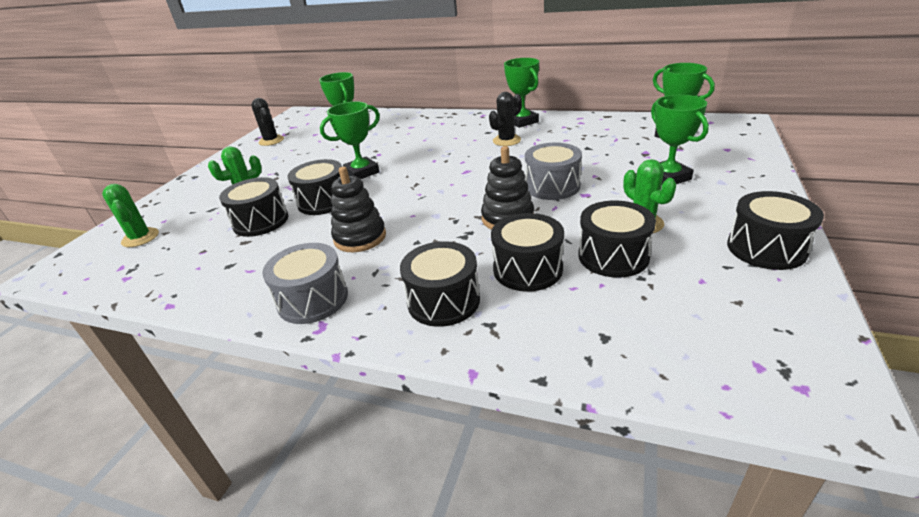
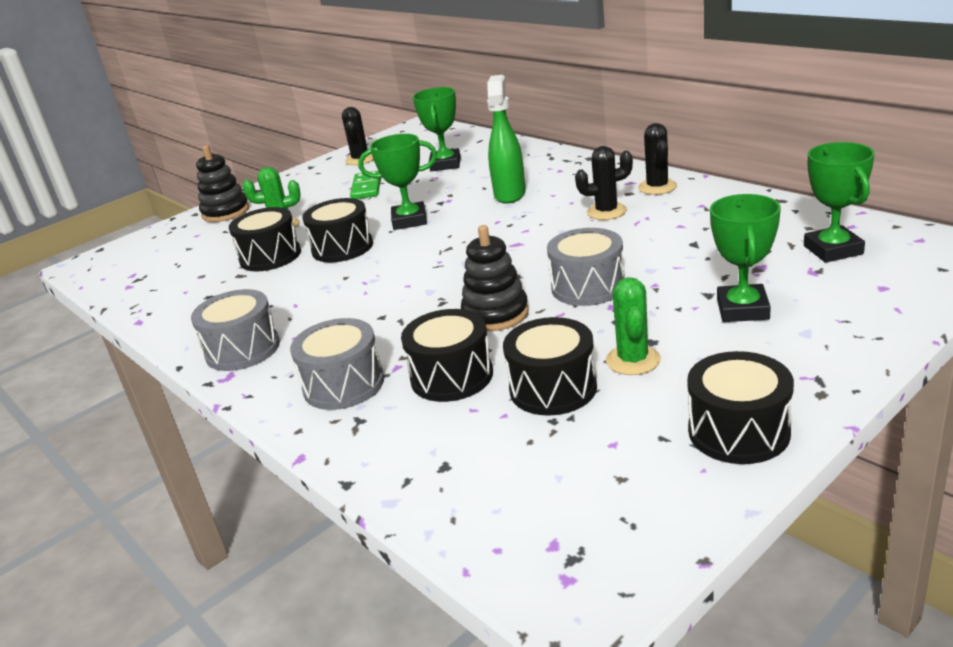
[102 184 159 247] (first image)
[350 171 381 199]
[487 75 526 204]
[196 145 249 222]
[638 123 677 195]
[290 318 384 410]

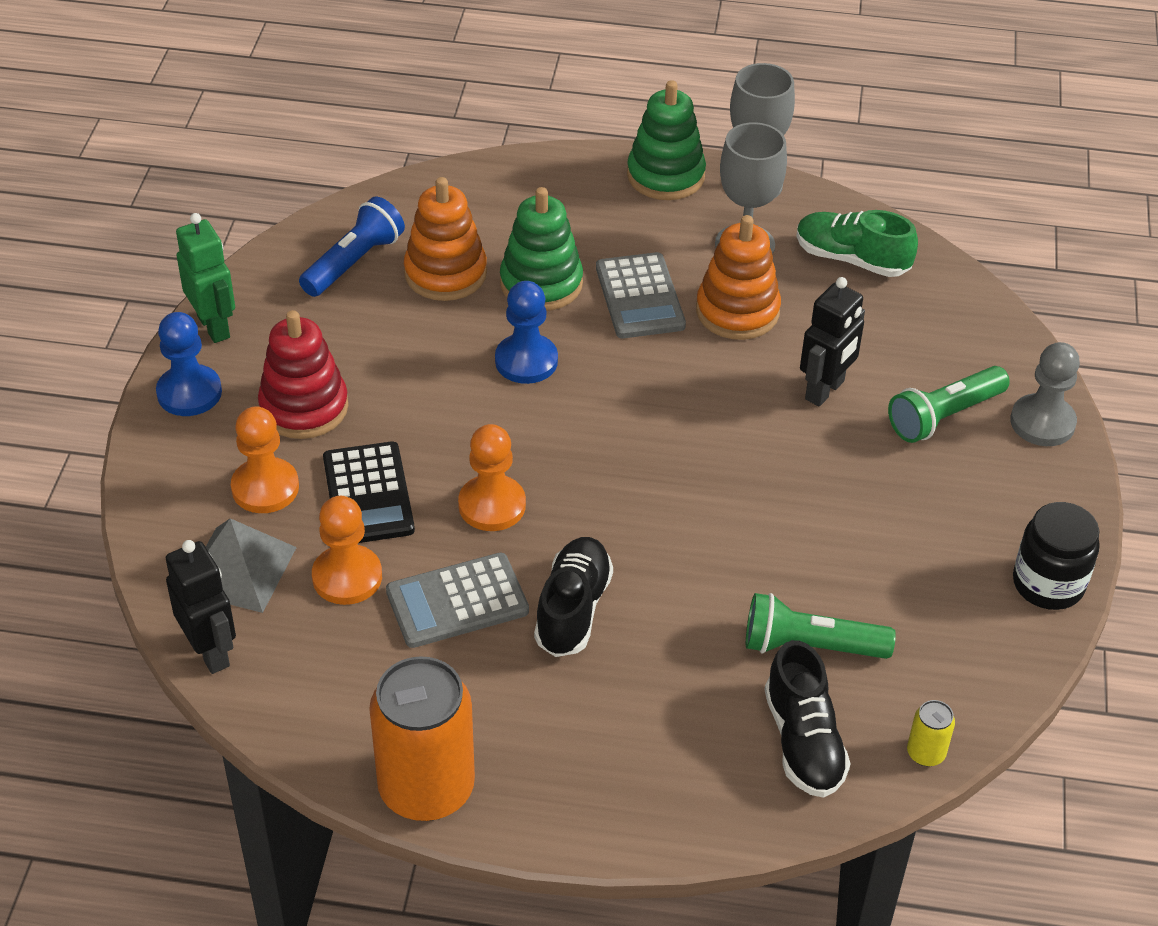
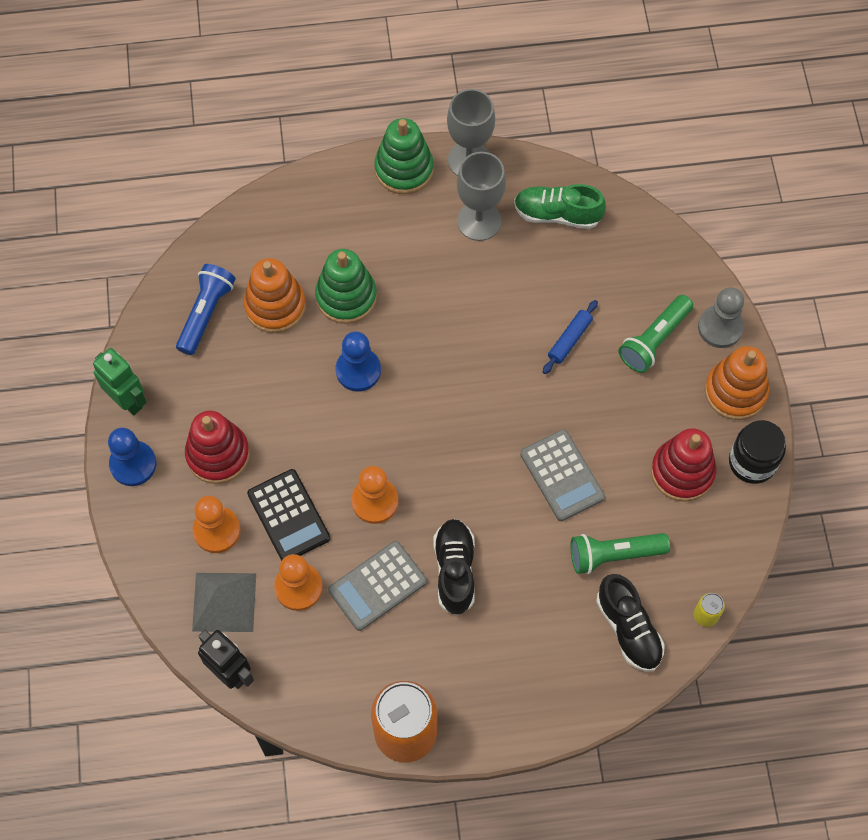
[651 428 716 502]
[520 429 605 521]
[705 346 769 420]
[543 300 598 374]

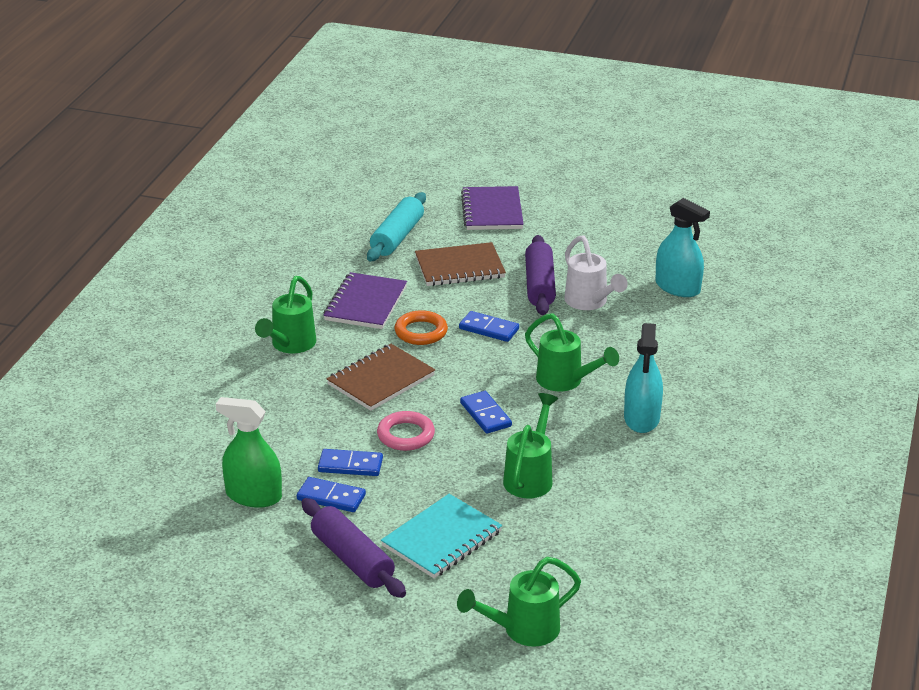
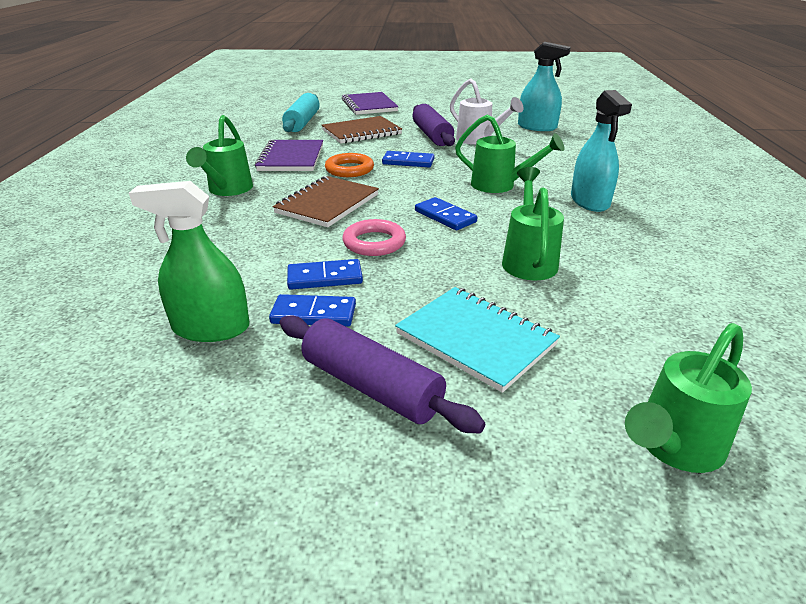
[395 287 560 393]

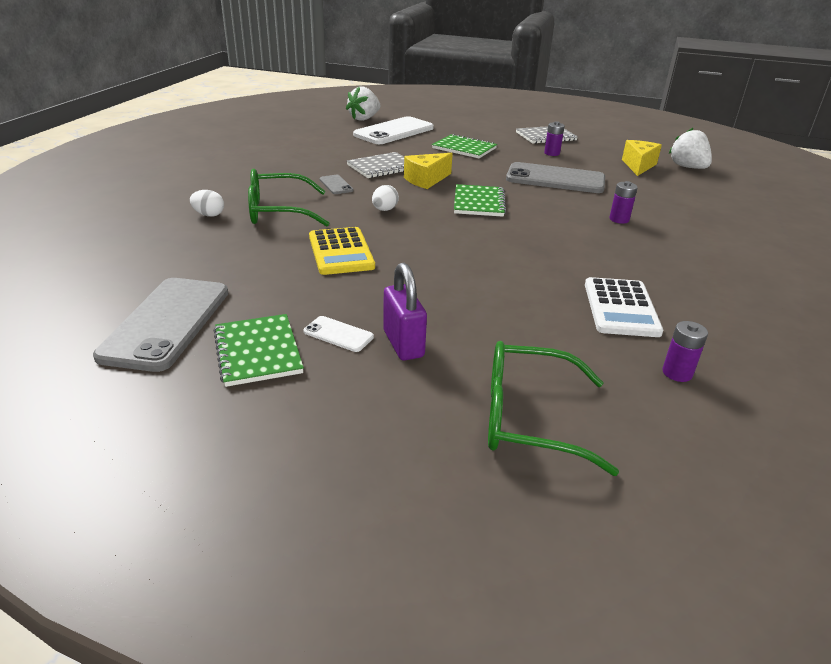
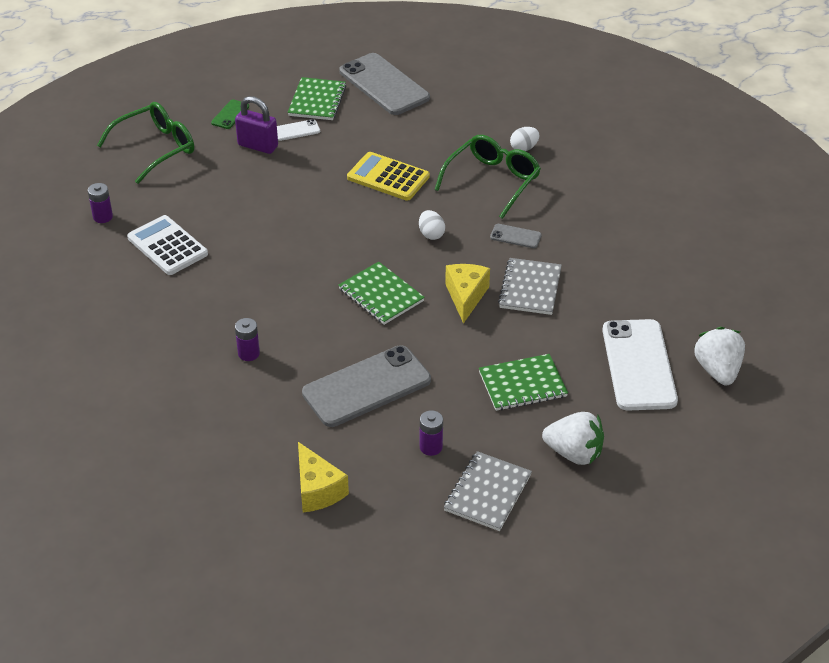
[211 99 249 129]
[542 412 604 465]
[287 77 346 120]

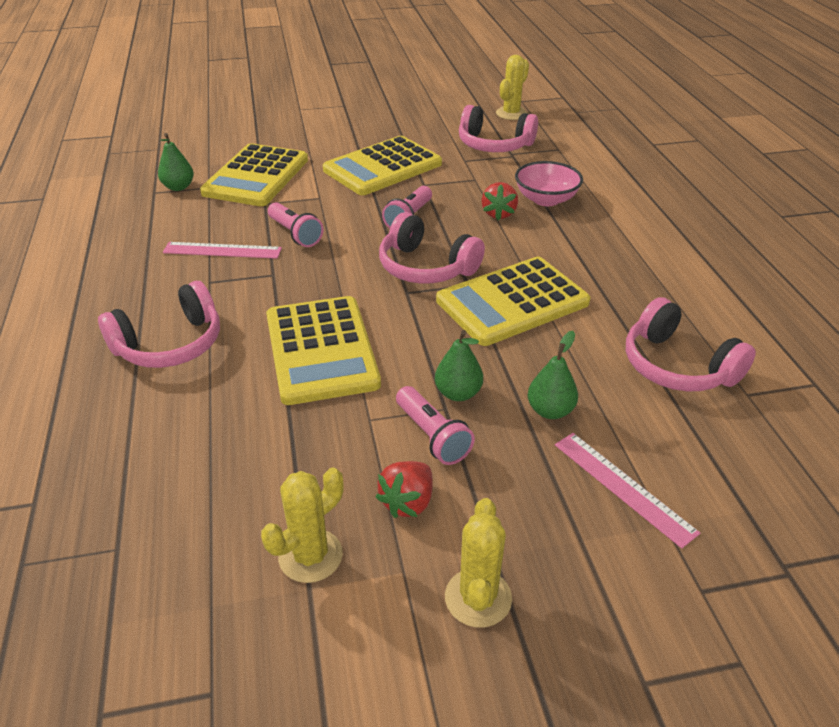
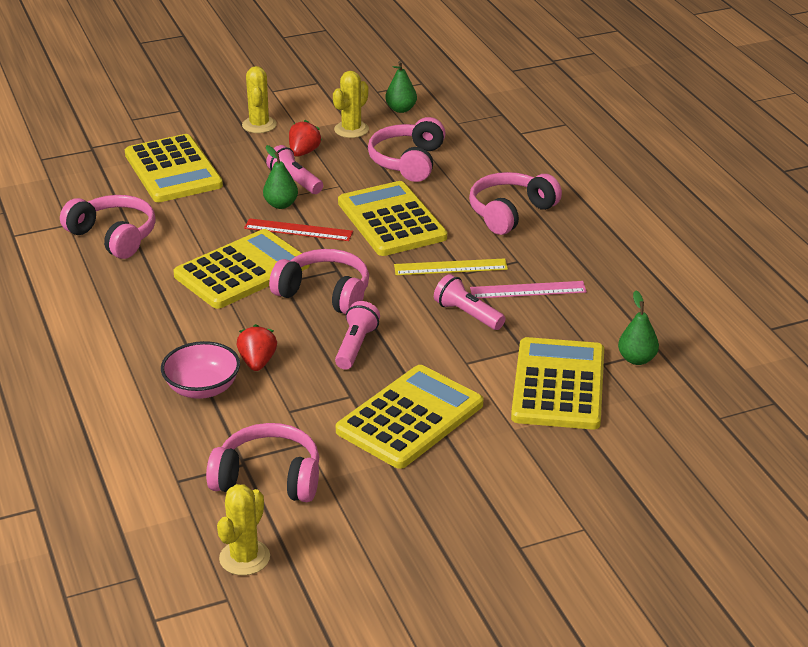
[244 218 353 241]
[368 117 446 182]
[394 258 508 275]
[385 61 417 113]
[125 134 223 202]

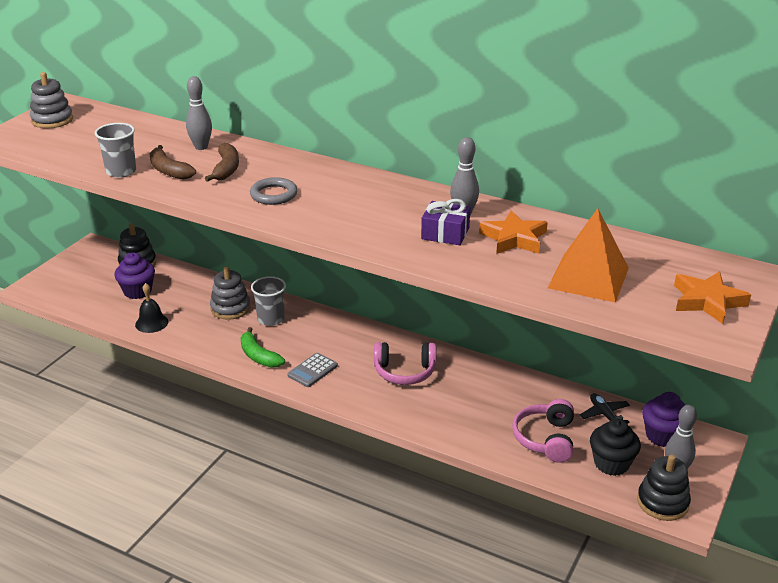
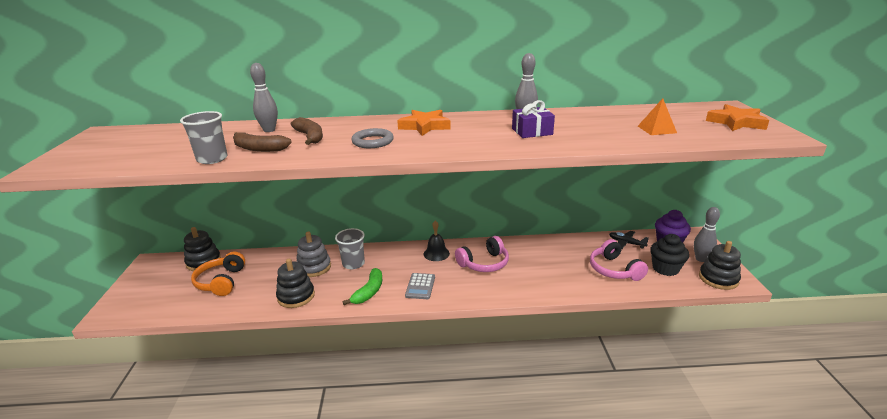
[30 72 73 128] (first image)
[276 259 315 308]
[424 220 450 261]
[397 110 451 136]
[191 252 245 296]
[343 268 382 305]
[638 98 677 135]

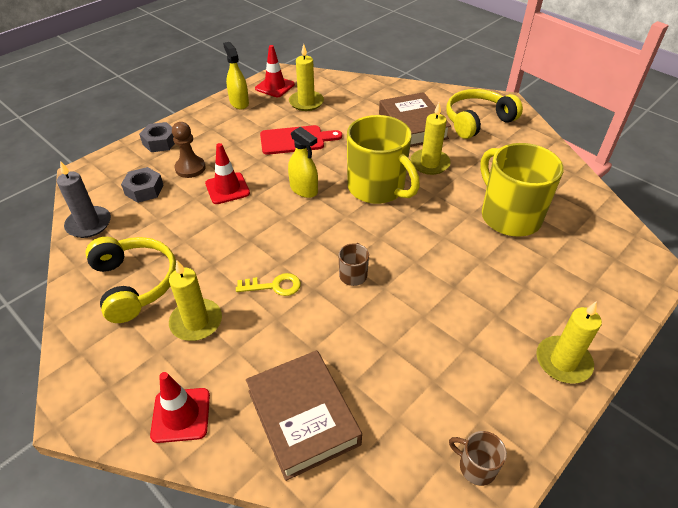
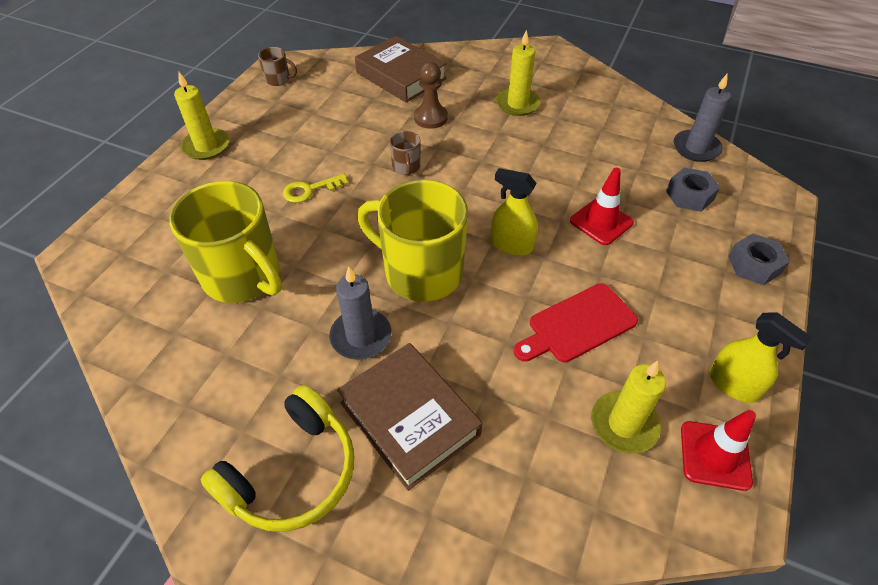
[85 237 176 323] (first image)
[150 372 210 443] (first image)
[414 62 448 129]
[283 174 348 203]
[329 266 391 360]

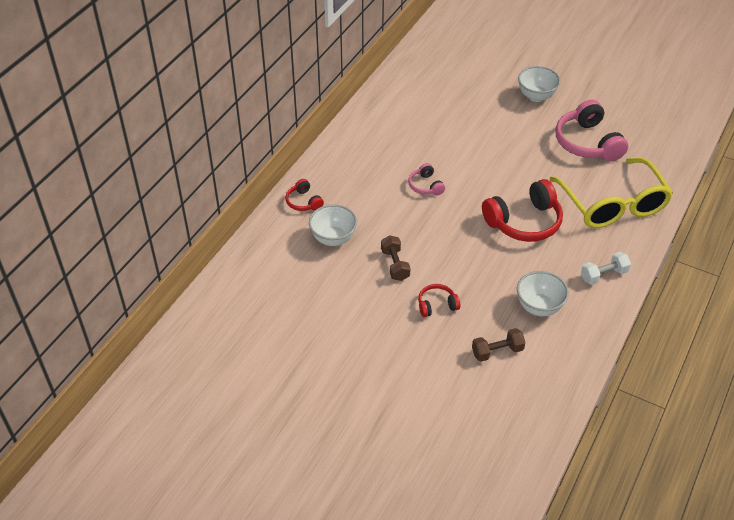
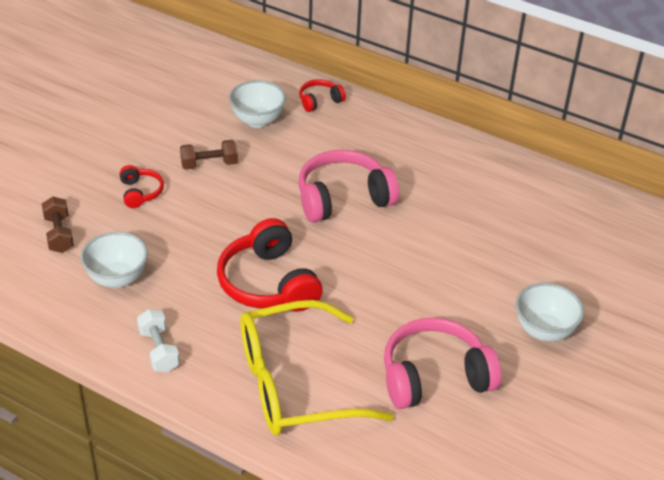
[298 150 399 223]

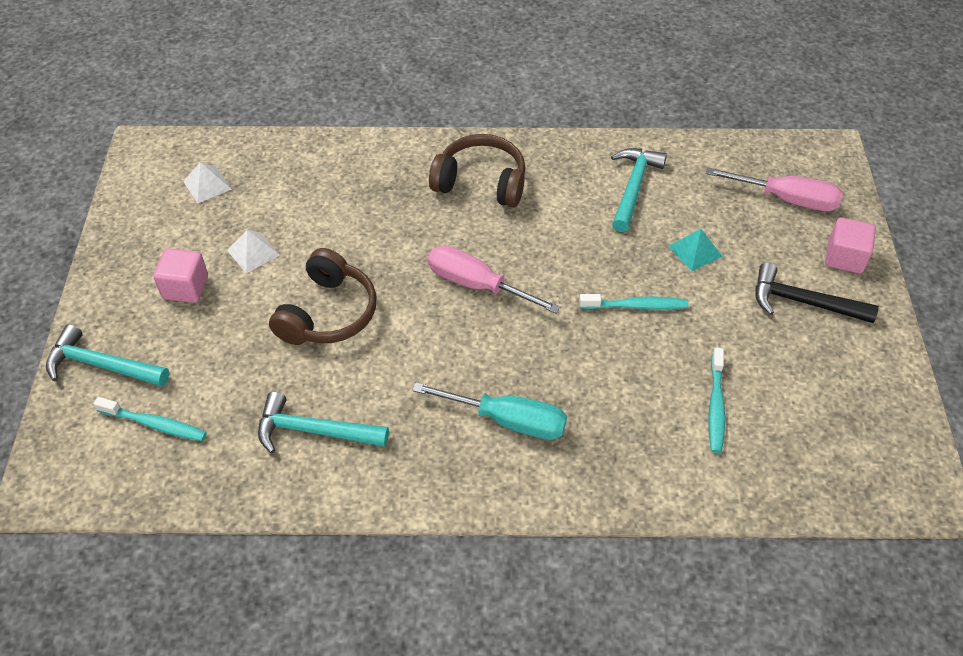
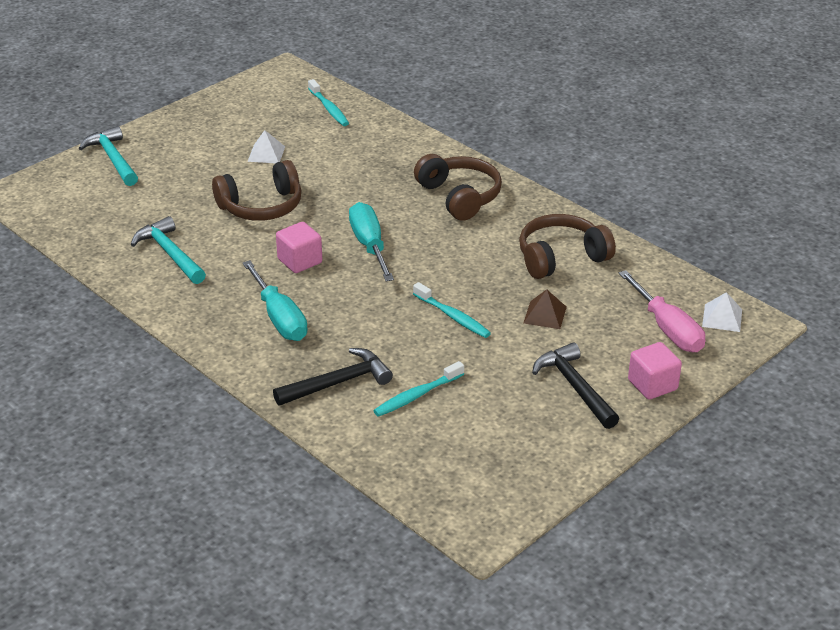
[273 348 393 406]
[308 79 349 126]
[276 222 322 273]
[702 292 742 332]
[519 214 616 279]
[349 202 394 281]
[523 289 567 329]

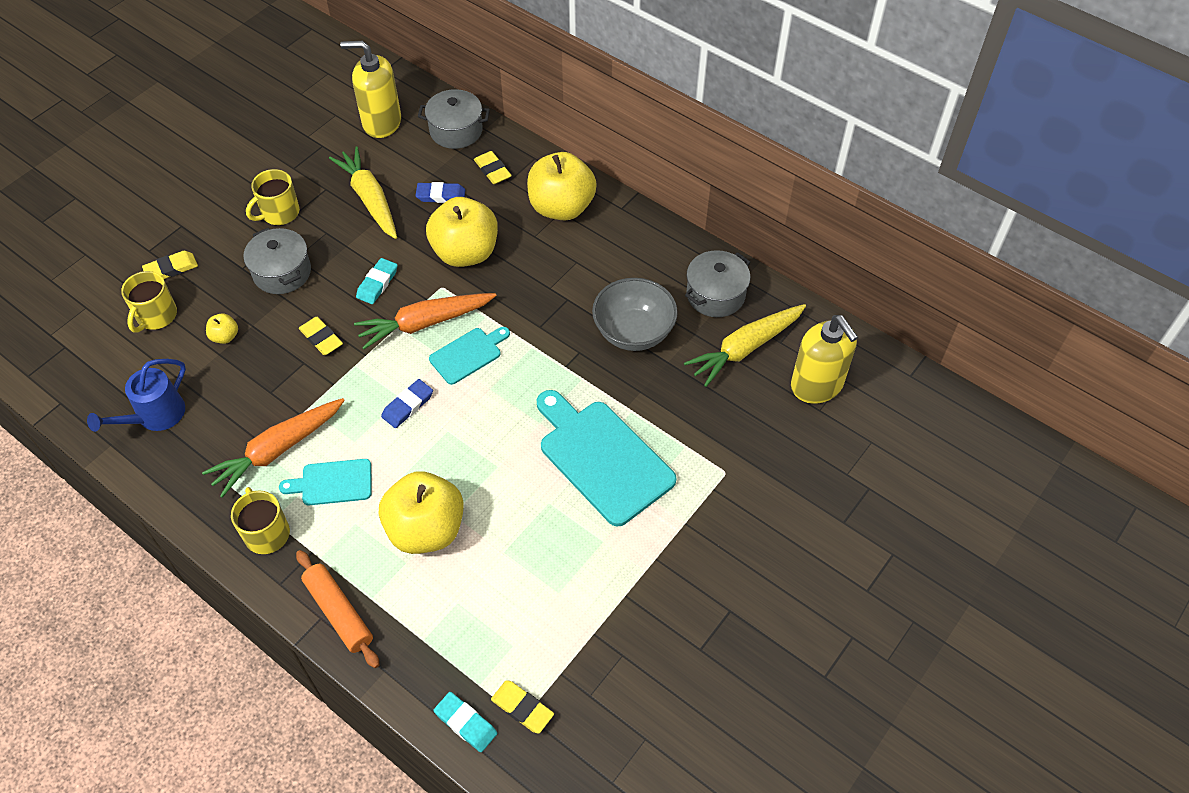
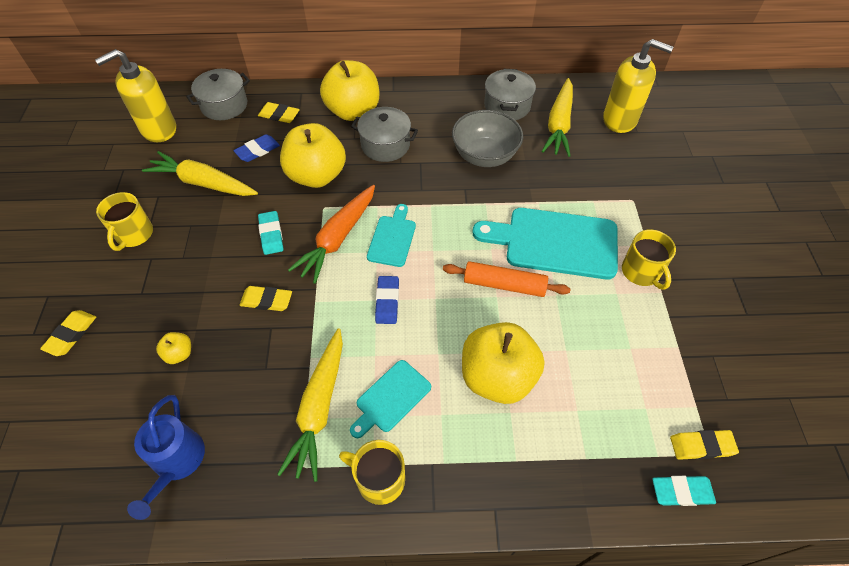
[622 229 676 290]
[351 107 418 162]
[443 261 570 297]
[277 328 343 482]

